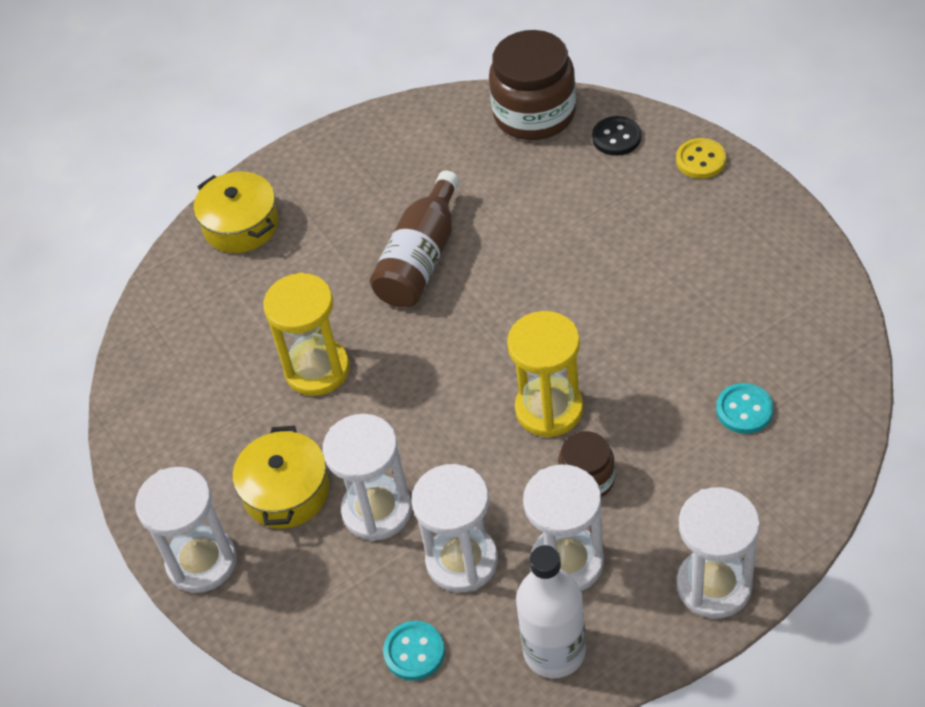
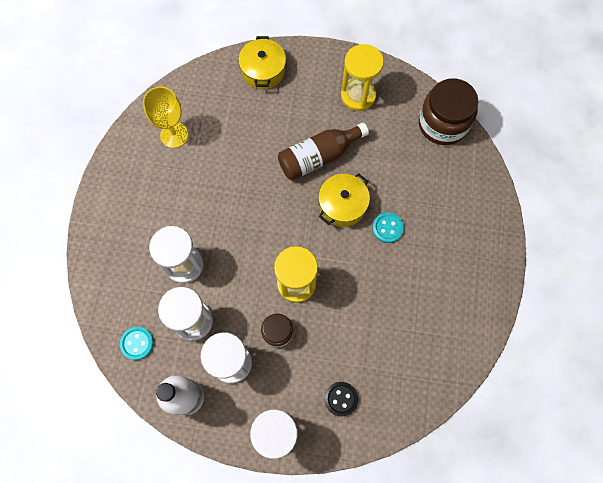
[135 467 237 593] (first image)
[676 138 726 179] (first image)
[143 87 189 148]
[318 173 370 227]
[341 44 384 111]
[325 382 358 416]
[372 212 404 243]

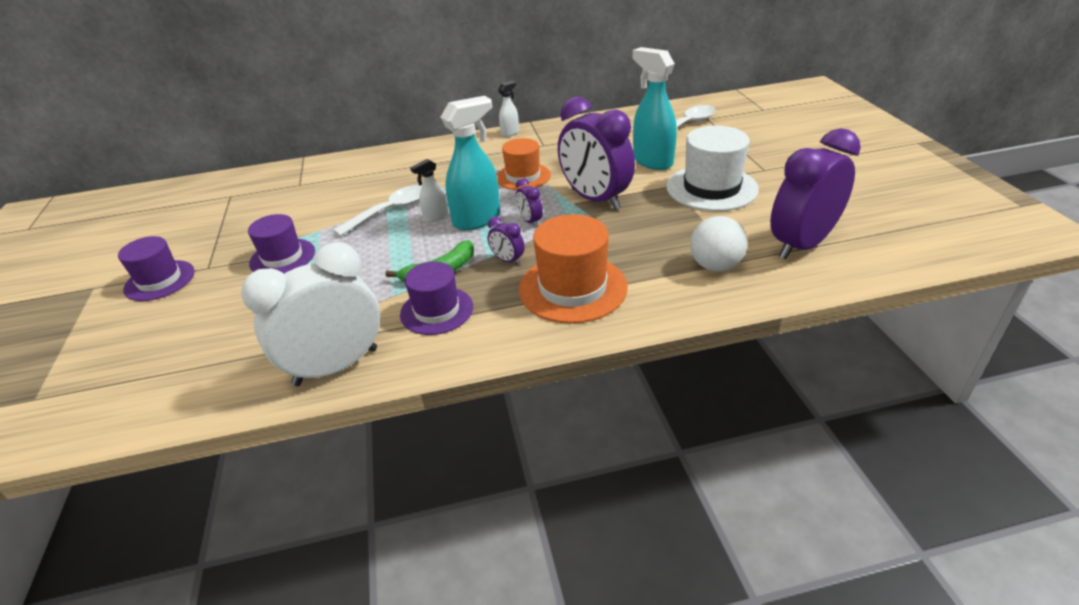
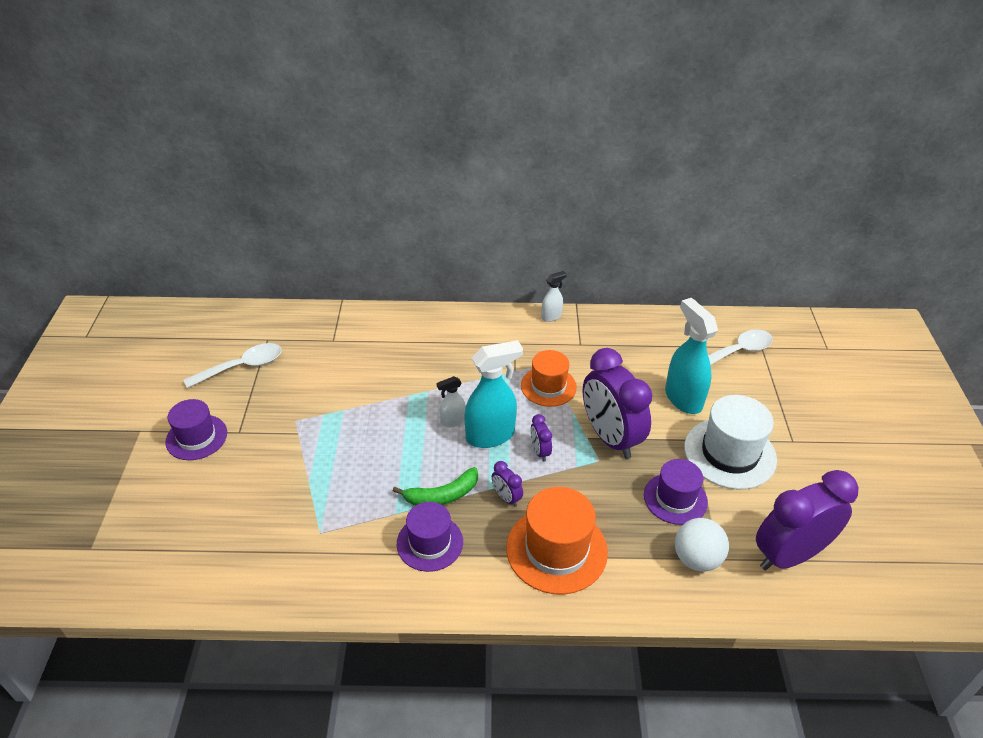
[241 242 380 386] (first image)
[644 459 708 525]
[184 343 282 388]

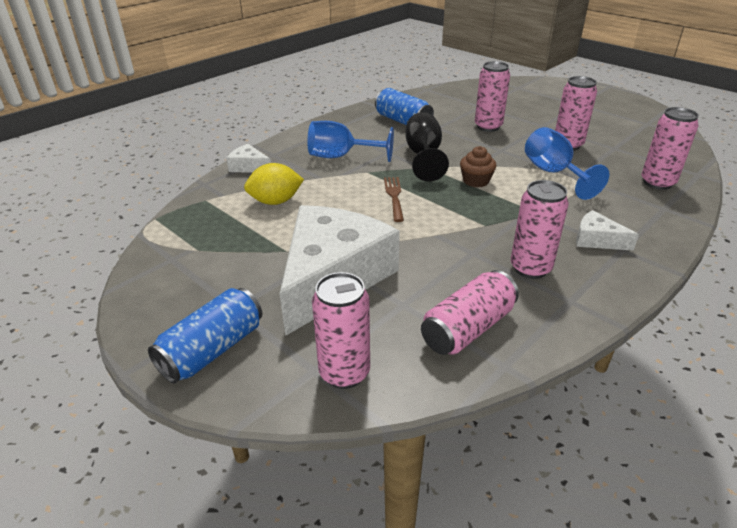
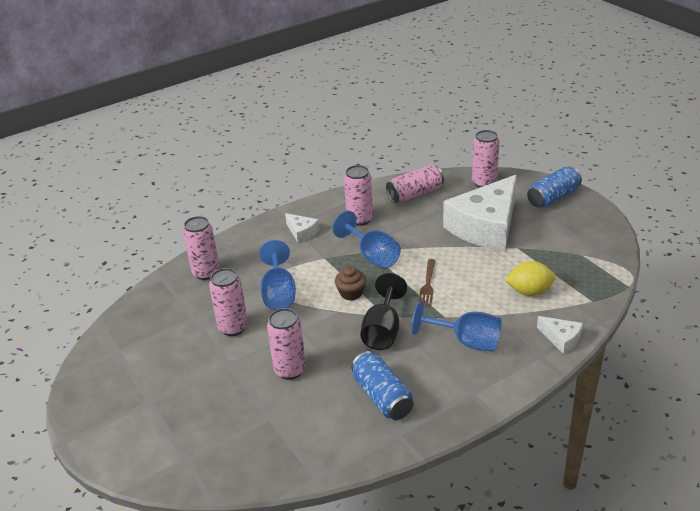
[332 211 401 269]

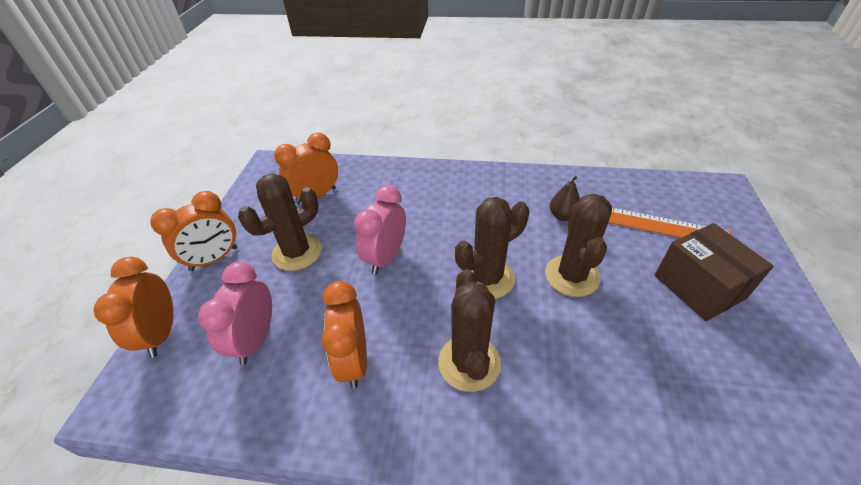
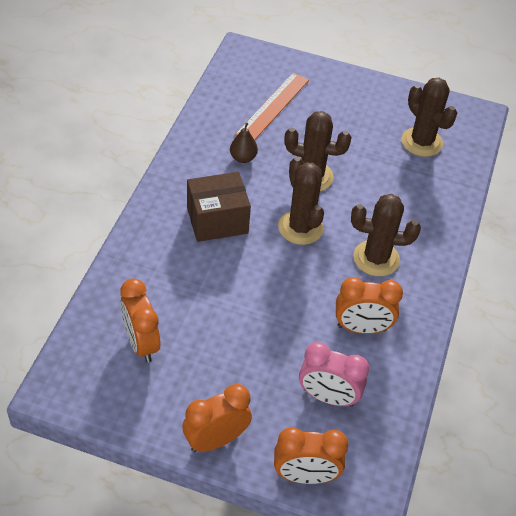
[354 185 406 274] (first image)
[402 78 457 157]
[187 172 251 242]
[182 384 252 452]

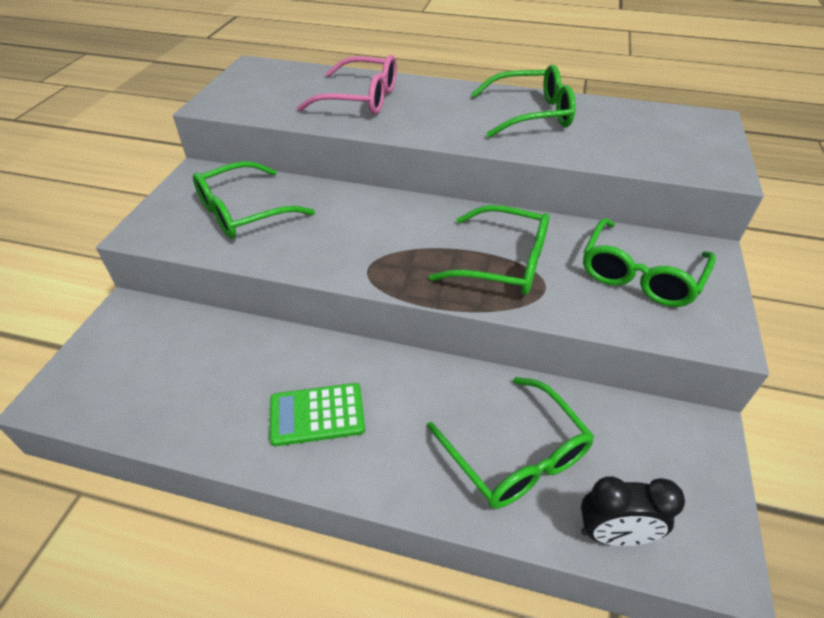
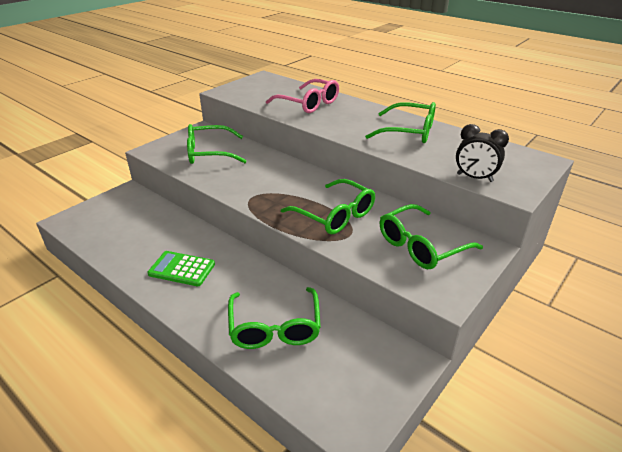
[456 124 509 182]

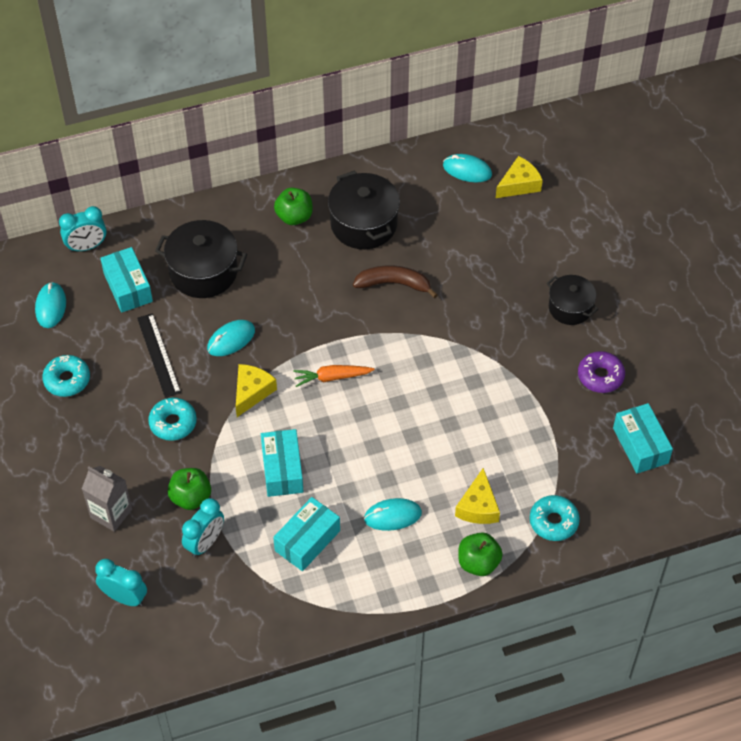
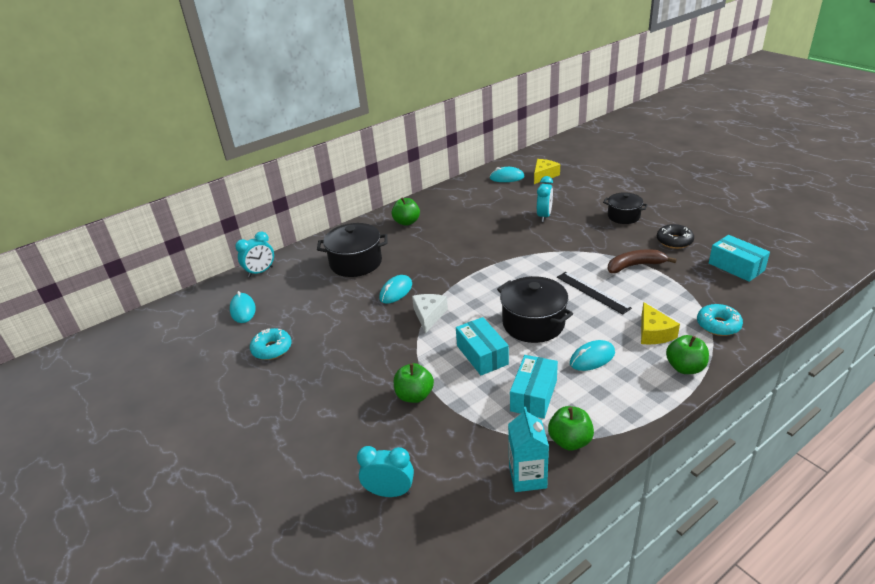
[82 466 132 532] (first image)
[100 247 153 313] (first image)
[148 398 197 441] (first image)
[293 365 375 387] (first image)
[508 407 549 492]
[548 406 594 450]
[557 272 632 315]
[537 176 553 222]
[497 276 573 343]
[608 250 677 273]
[412 294 448 334]
[657 224 694 249]

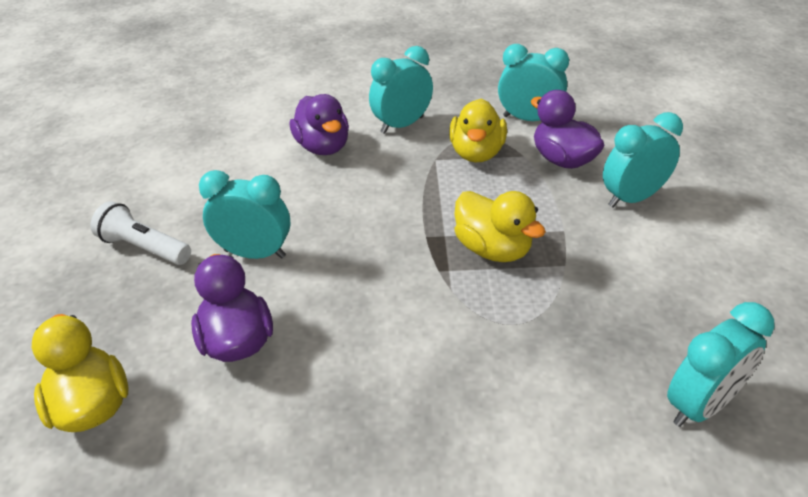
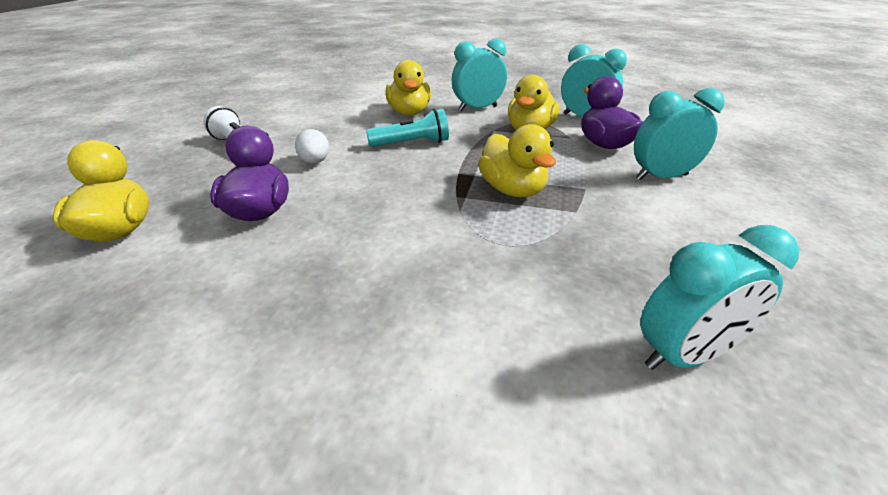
[366 109 449 147]
[295 129 329 164]
[386 60 431 115]

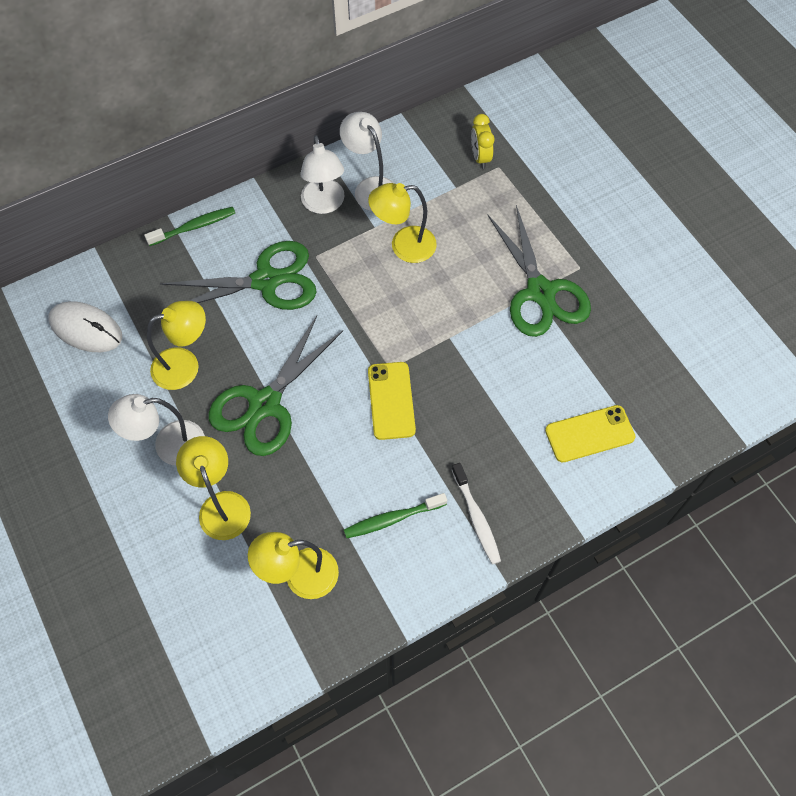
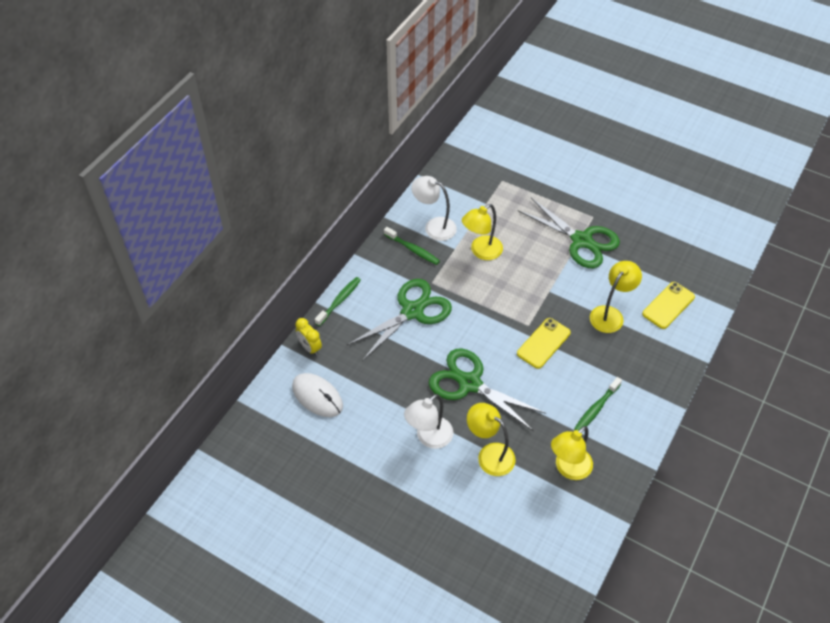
[452 463 501 565] (first image)
[590 261 642 333]
[295 318 322 356]
[384 227 440 265]
[292 373 343 417]
[429 348 546 431]
[517 318 571 369]

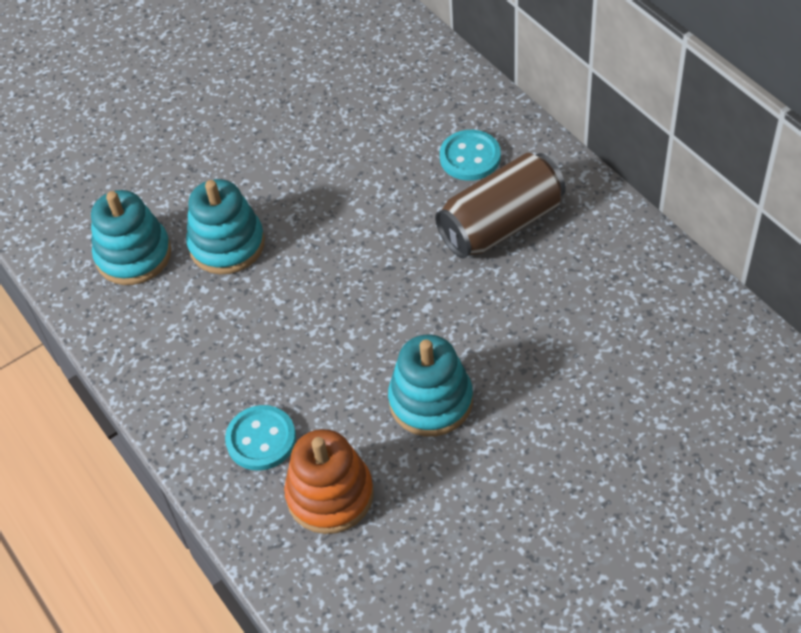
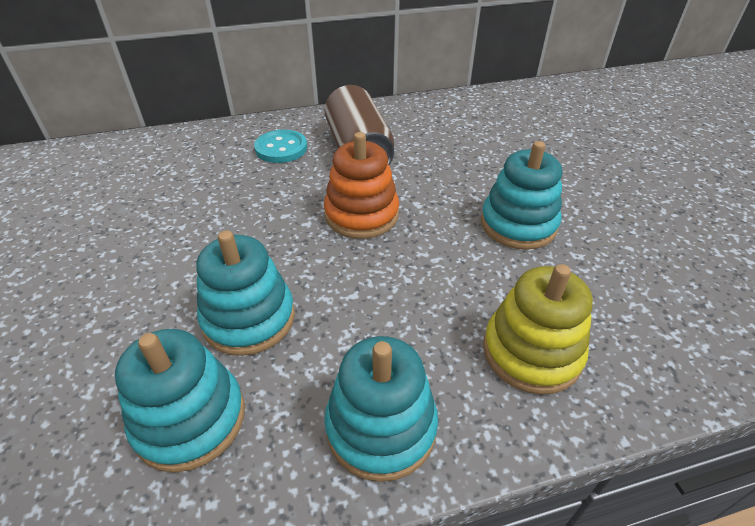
[324 336 438 482]
[324 132 399 239]
[483 264 593 394]

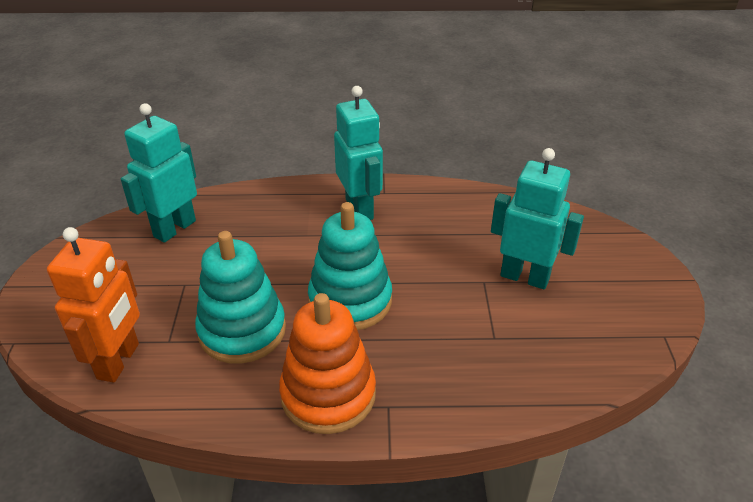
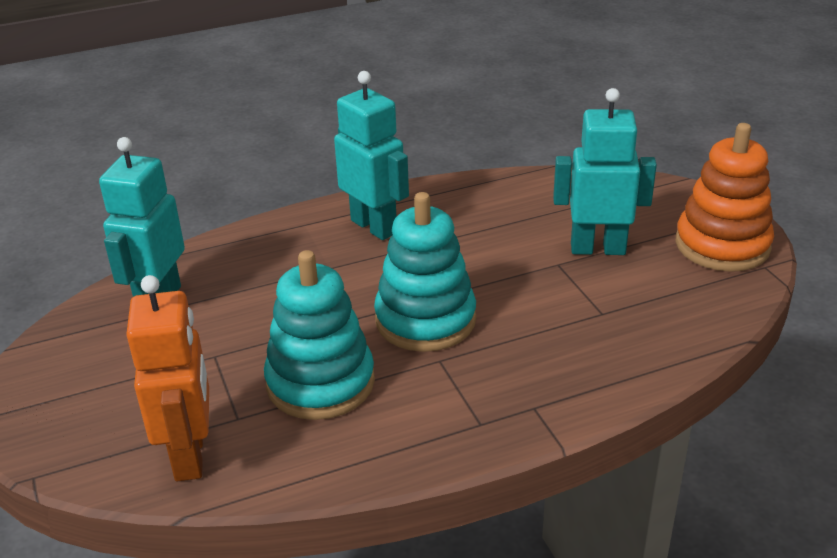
[676 123 774 272]

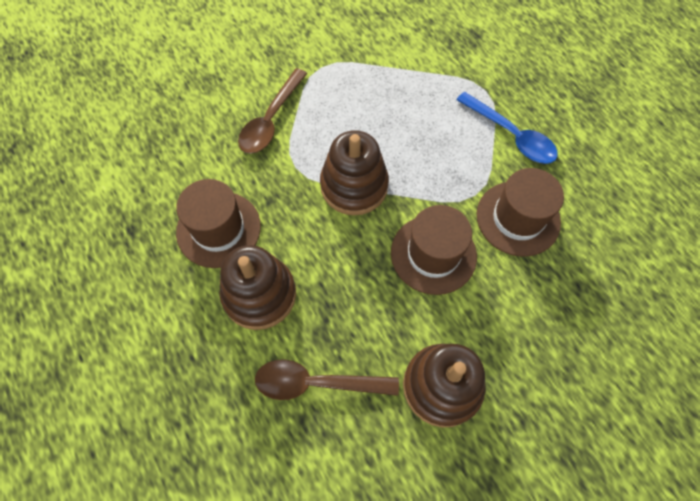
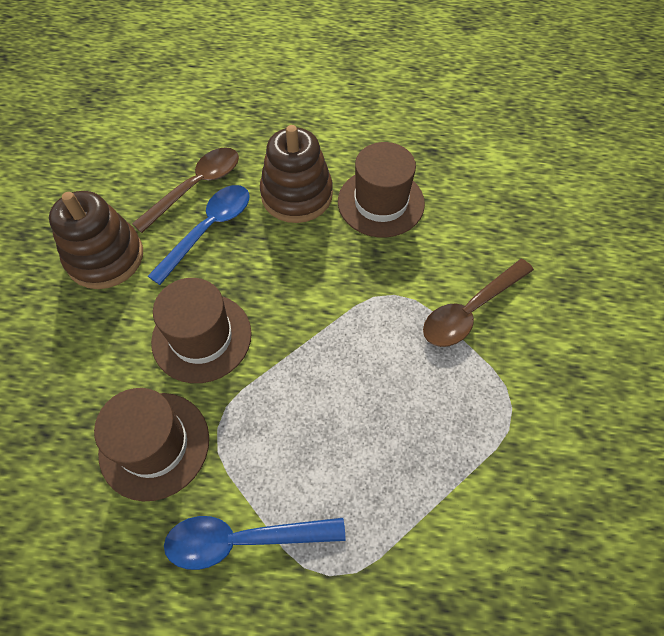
[320 130 389 215] (first image)
[148 185 250 285]
[423 259 534 347]

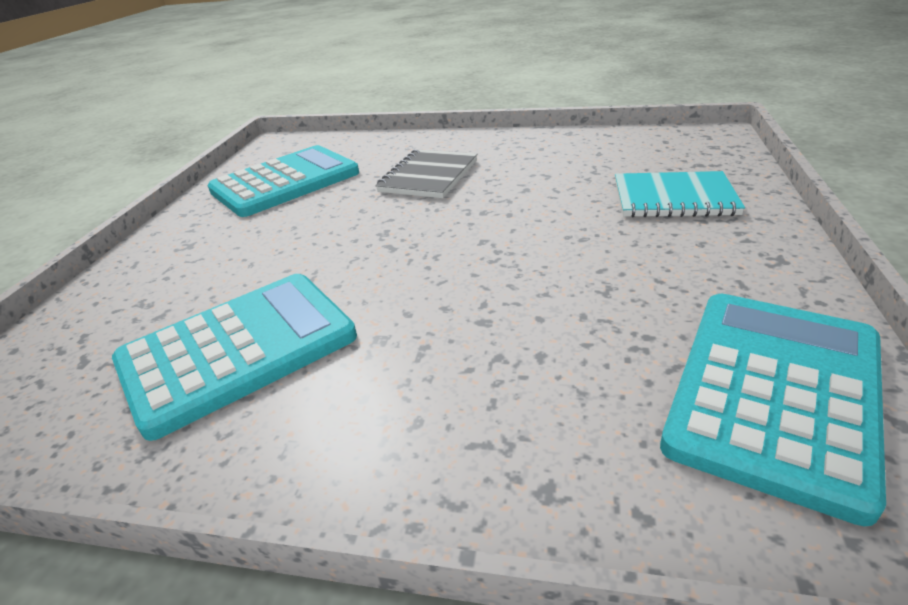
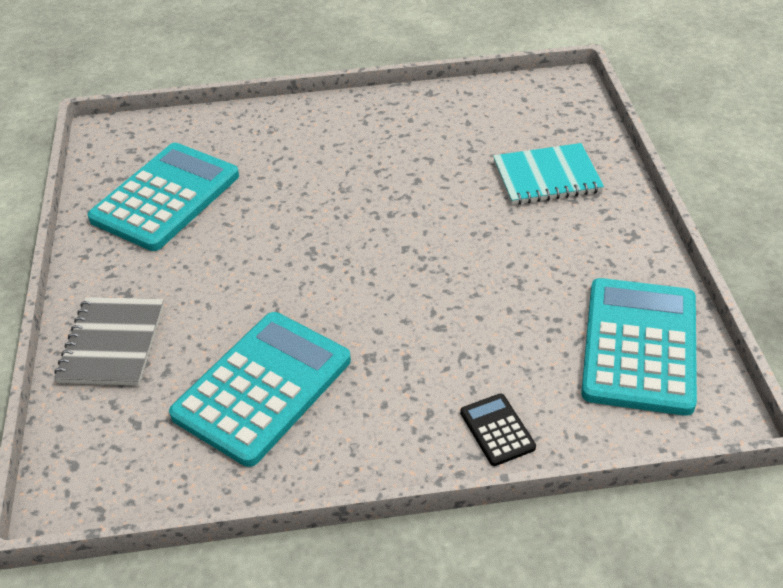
[460 394 536 466]
[54 297 164 386]

